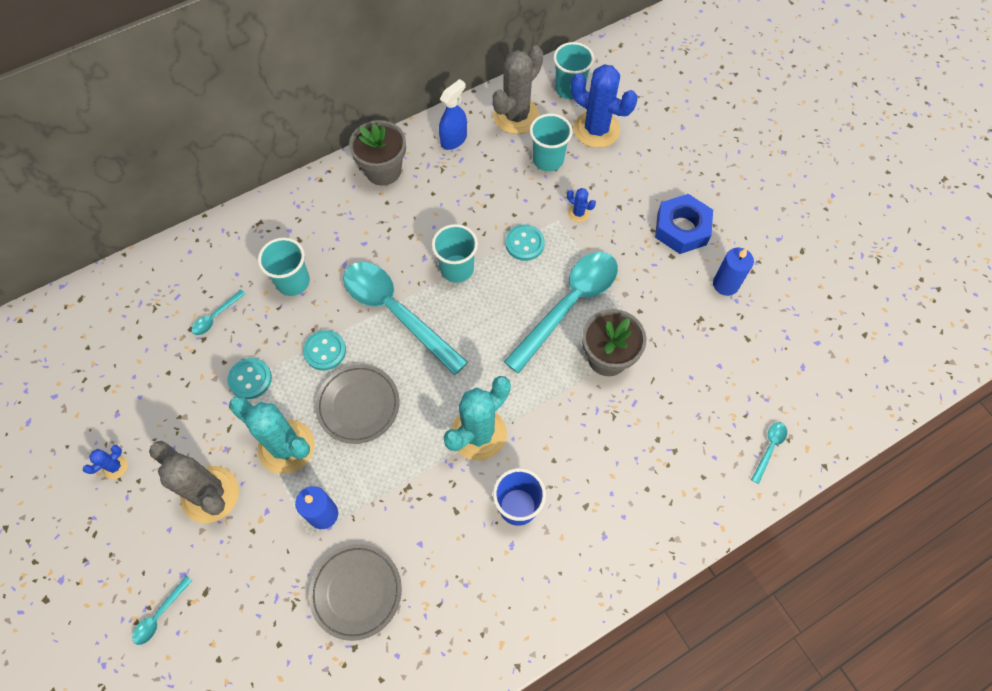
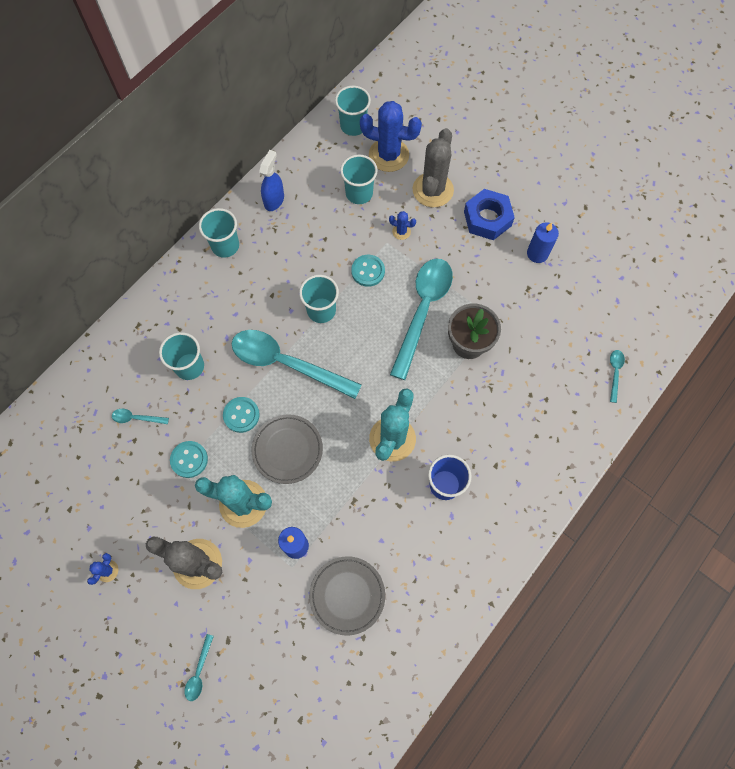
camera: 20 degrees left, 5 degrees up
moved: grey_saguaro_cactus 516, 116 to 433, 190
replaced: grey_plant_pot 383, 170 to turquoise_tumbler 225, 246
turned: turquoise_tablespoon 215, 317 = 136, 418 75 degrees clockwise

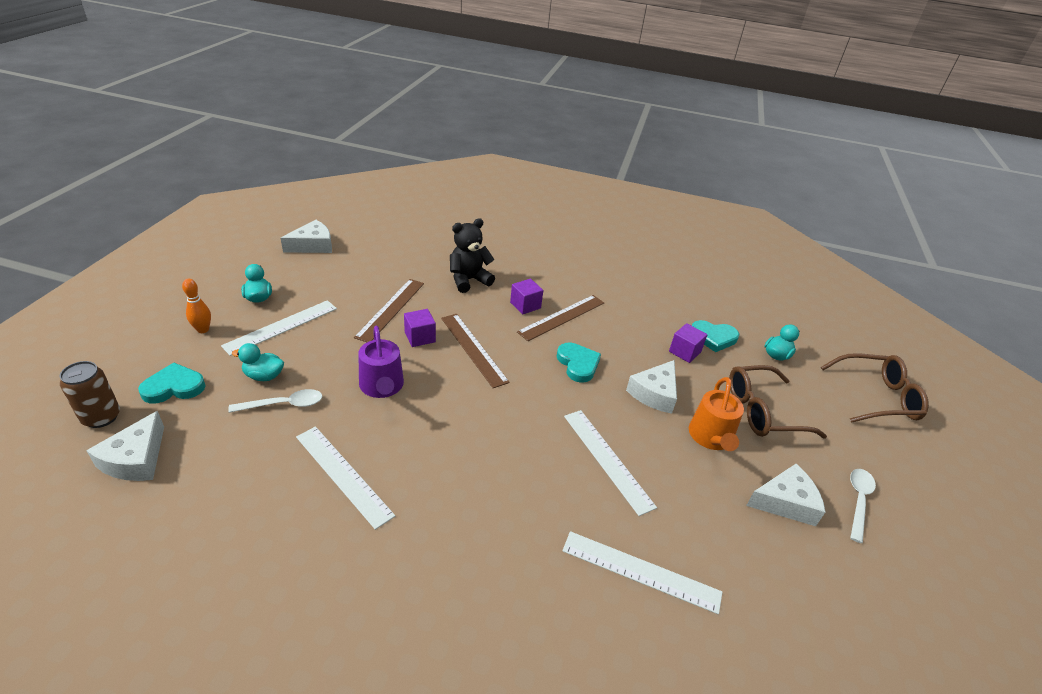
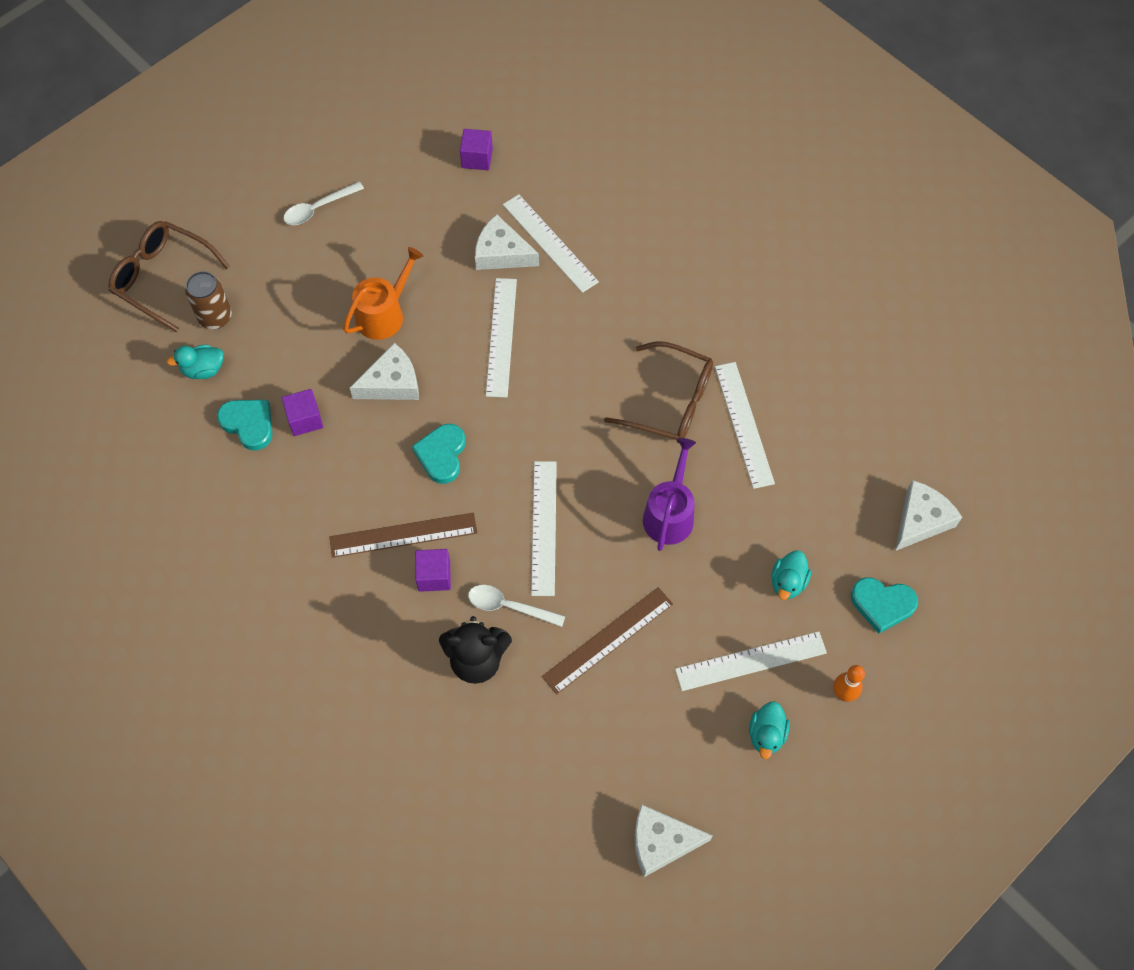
camera: 145 degrees left, 25 degrees up
moved: dark_brown_soda_can 101, 417 to 215, 317; white_tablespoon 284, 404 to 509, 606; violet_solid_cube 420, 337 to 477, 158; dark_brown_eyeglasses 763, 411 to 670, 402; white_cheese_wedge 785, 502 to 501, 253
recoloured: dark_brown_ruler 473, 349 to white_ruler 544, 527
turned: turquoise_toy_duck 264, 376 = 788, 582 75 degrees clockwise

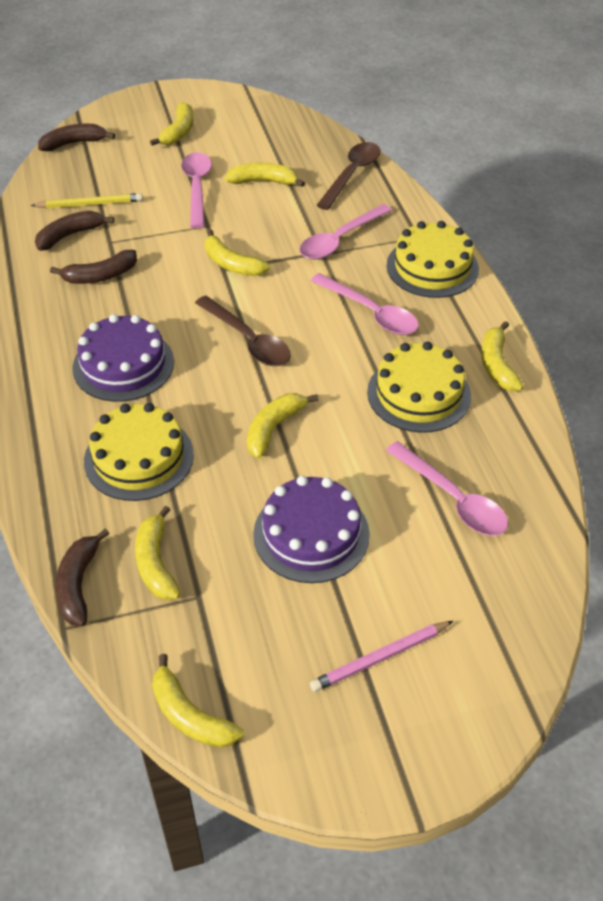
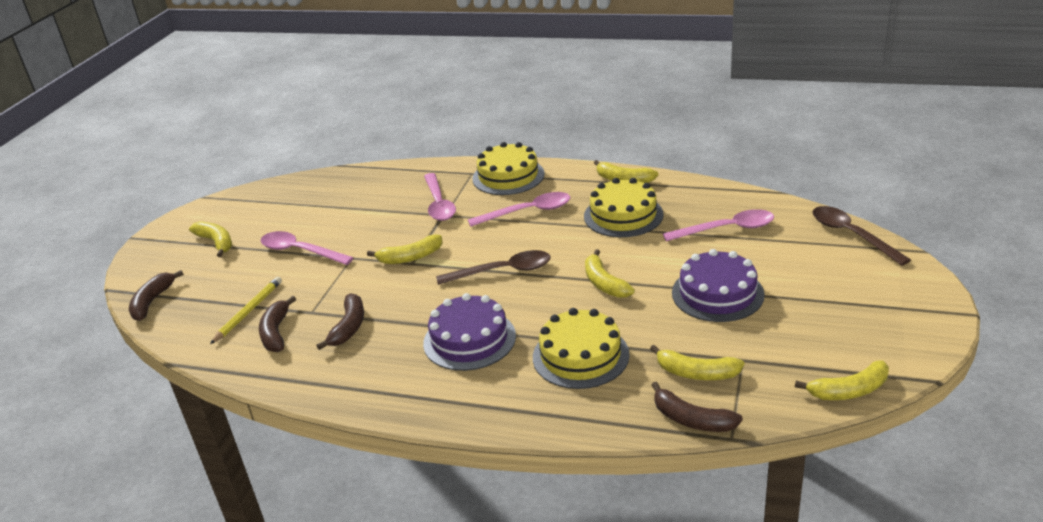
camera: 55 degrees left, 15 degrees down
removed: golden_banana 263, 181; rose-pink_lead_pencil 380, 657
moved: dark_brown_tablespoon 352, 174 to 851, 235

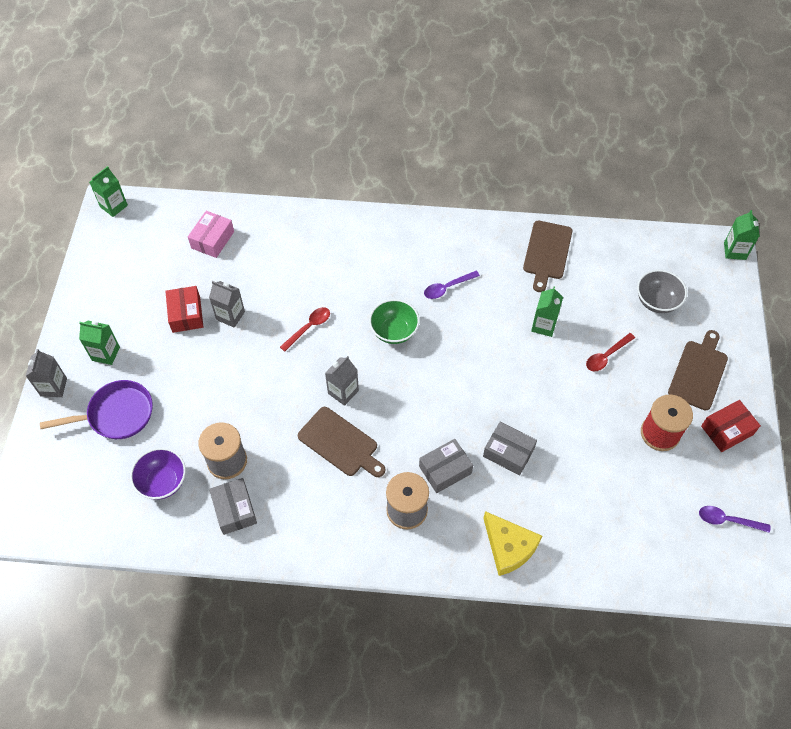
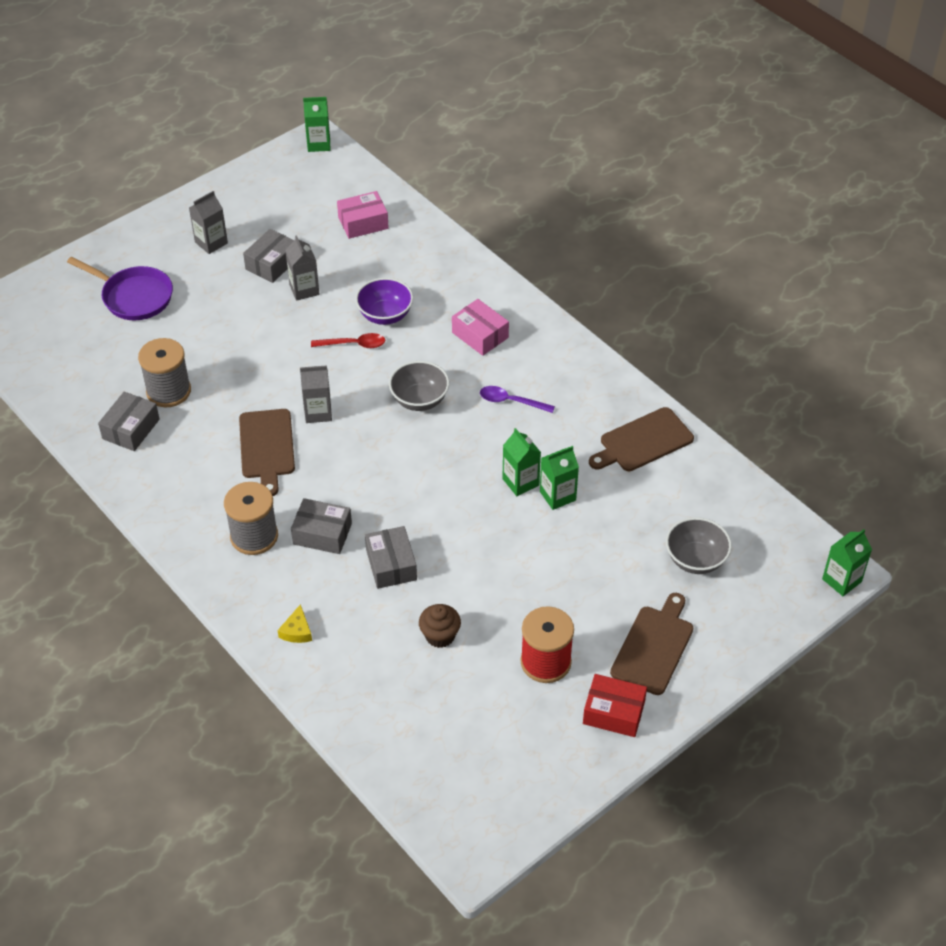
camera: 45 degrees right, 10 degrees down
removed: red_tablespoon 606, 356; violet_tablespoon 727, 520
added: dark_brown_fairy_cake 440, 636; rose-pink_parcel 480, 335
moved: grey_milk_carton 54, 387 to 211, 243; leaf-green_milk_carton 106, 353 to 520, 482; violet_serving_bowl 163, 482 to 385, 315
recoloured: red_parcel 186, 314 to grey_parcel 272, 263; leaf-green_serving_bowl 394, 331 to grey_serving_bowl 419, 400
turned: dark_brown_bread_board 698, 372 = 653, 647 45 degrees counterclockwise
resized: golden_cheese_wedge 509, 547 = 297, 631 x0.52

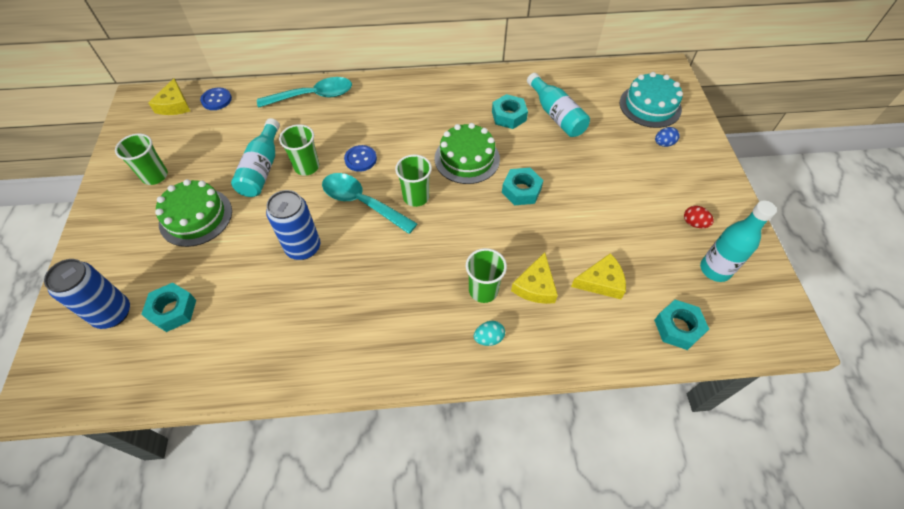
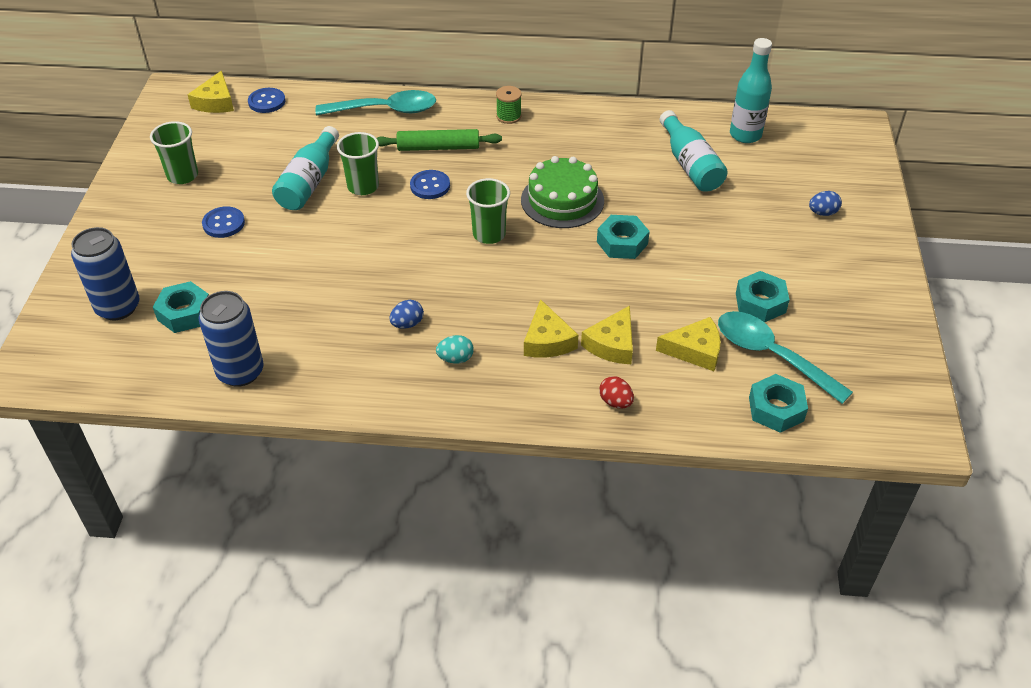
camera: 10 degrees right, 10 degrees down
removed: turquoise_cake 650, 106
added: leaf-green_pastry_roller 438, 147; blue_egg_shape 407, 324; leaf-green_bobbin 508, 116
moved: blue_soda_can 303, 247 to 240, 372; turquoise_tablespoon 362, 203 to 771, 355; turquoise_egg_shape 488, 338 to 455, 359; turquoise_hex_nut 509, 116 to 760, 303; red_egg_shape 694, 223 to 615, 402; turquoise_flask 715, 269 to 745, 135
replaced: leaf-green_cake 196, 217 to blue_sewing_button 223, 223; leaf-green_tumbler 483, 290 to golden_cheese_wedge 547, 340

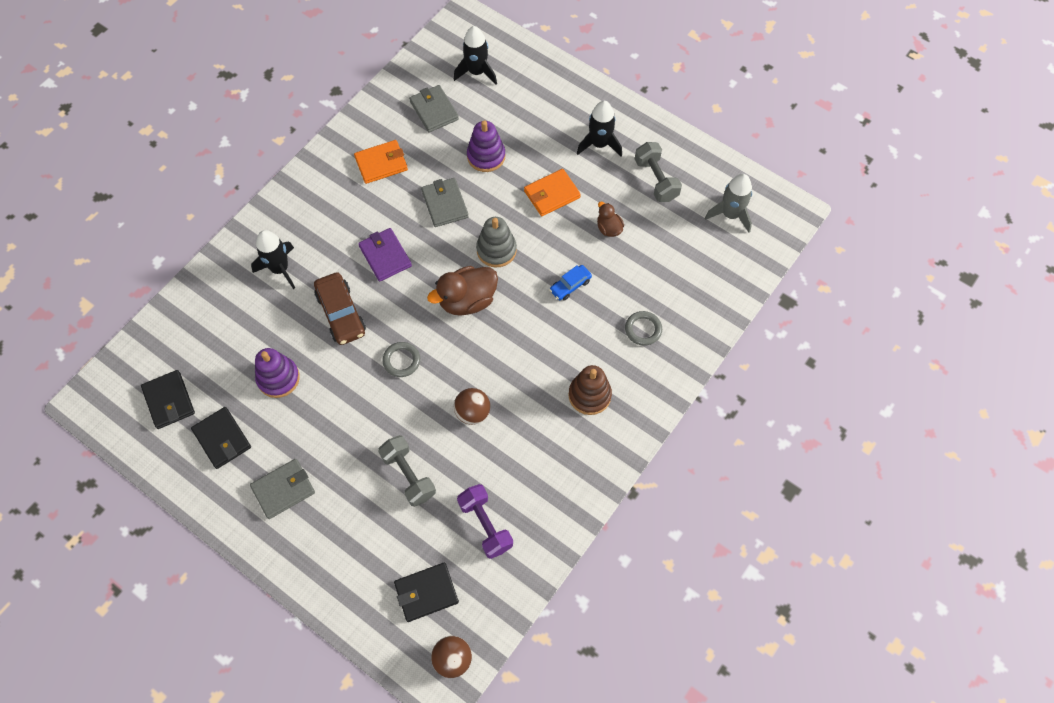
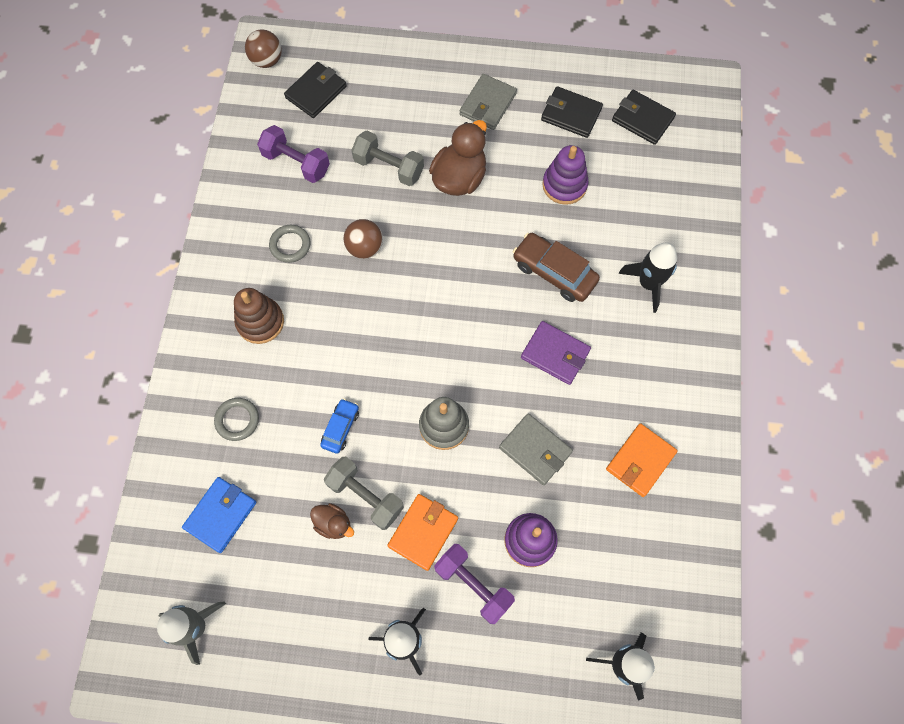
camera: 150 degrees right, 5 degrees up
removed: grey_wallet 434, 110
added: blue_wallet 221, 515; violet_dumbbell 473, 585
moved: grey_hoop 401, 360 to 290, 245; dark_brown_toy_duck 467, 300 to 459, 178; grey_dumbbell 656, 180 to 365, 496

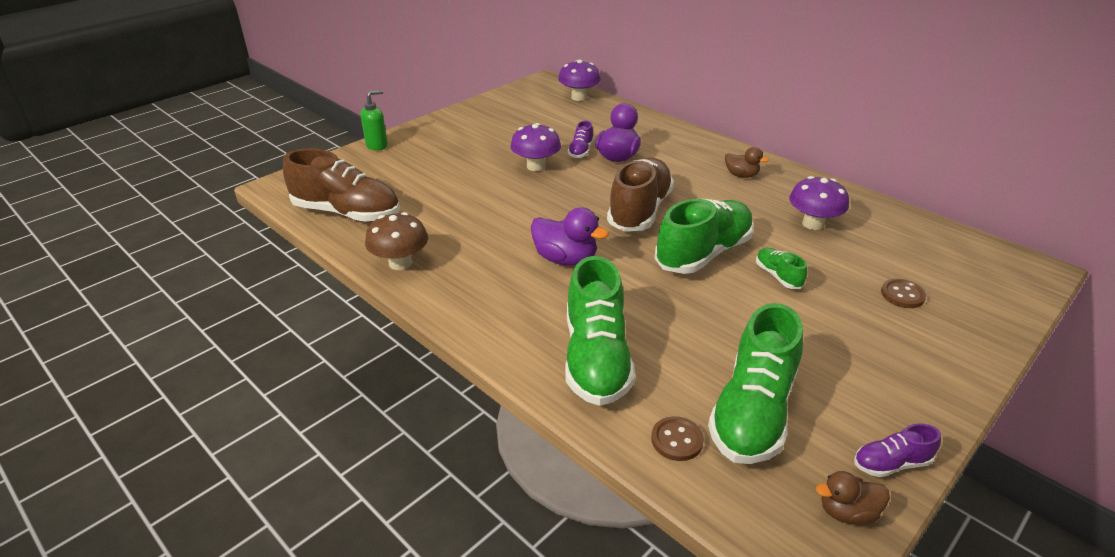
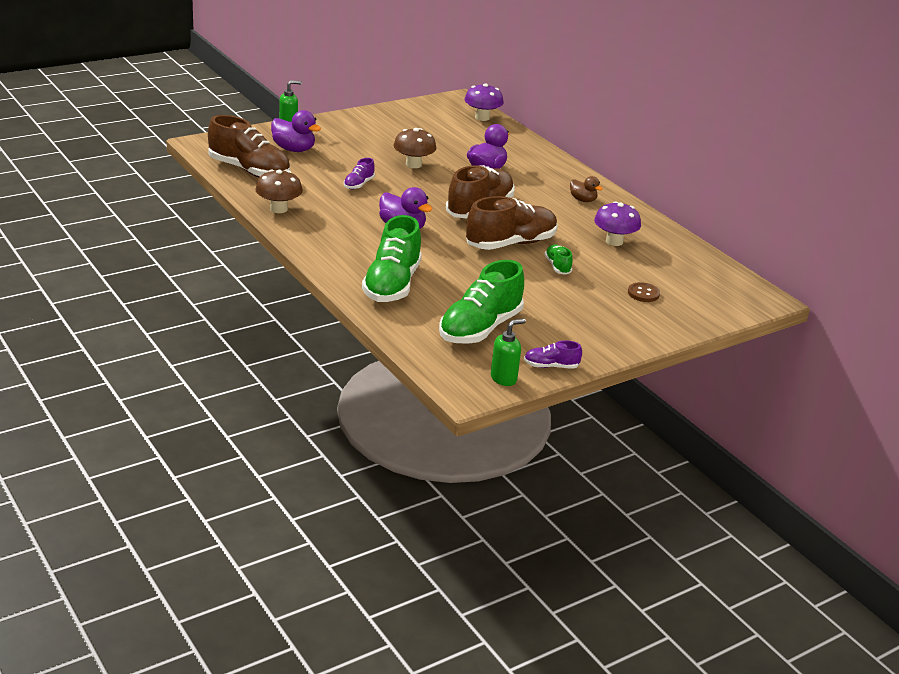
camera: 10 degrees right, 5 degrees down
removed: dark_brown_sewing_button 677, 440
added: violet_toy_duck 294, 149
moved: violet_lace-up_shoe 581, 151 to 359, 184
replaced: dark_brown_toy_duck 847, 512 to leaf-green_soap_pump 504, 378
recoloured: violet_fungus 536, 166 to dark_brown_fungus 413, 164; leaf-green_lace-up_shoe 703, 254 to dark_brown_lace-up_shoe 510, 244

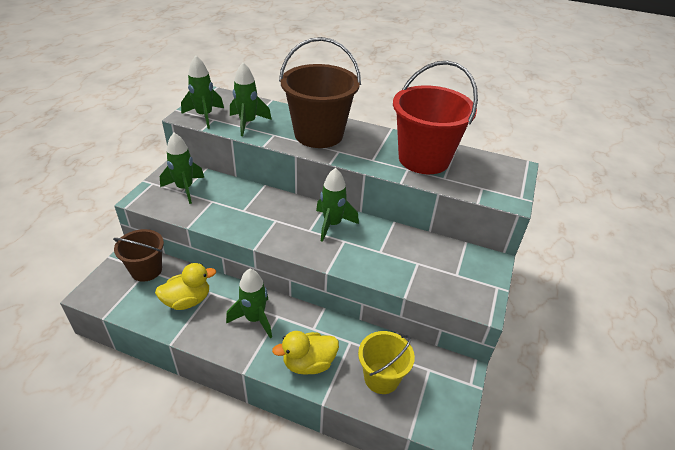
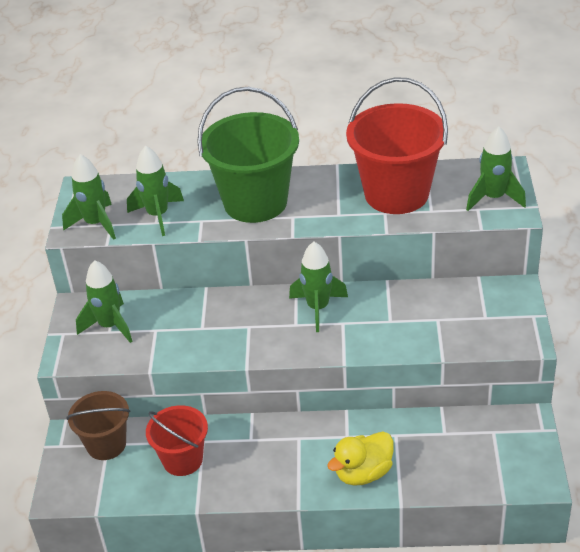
camera: 15 degrees left, 0 degrees up
removed: golden_pail 381, 378
moved: leaf-green_spaceship 255, 319 to 493, 198
replaced: golden_toy_duck 187, 301 to red_pail 182, 460
recoloured: dark_brown_pail 318, 134 to leaf-green_pail 255, 202

